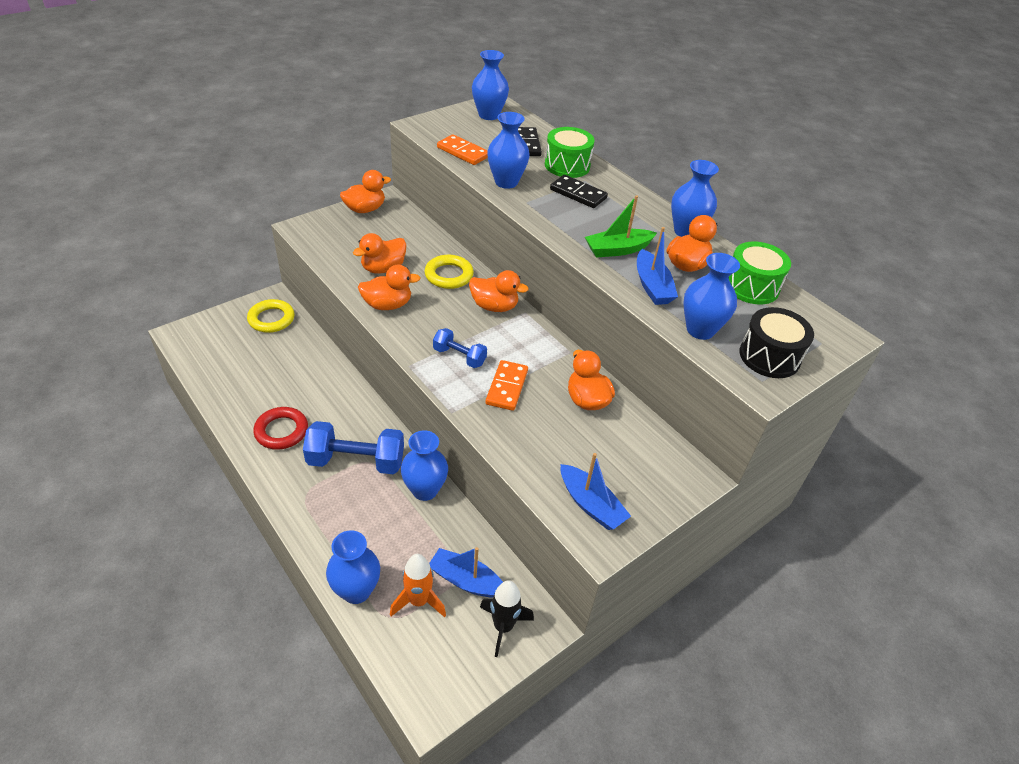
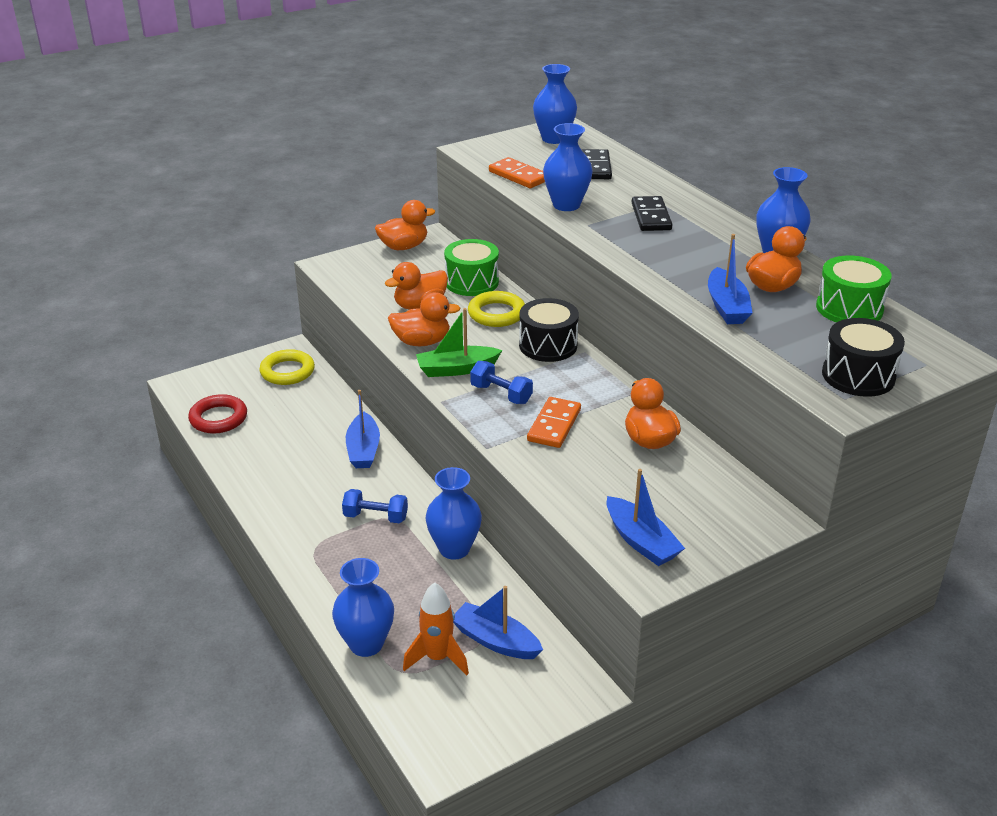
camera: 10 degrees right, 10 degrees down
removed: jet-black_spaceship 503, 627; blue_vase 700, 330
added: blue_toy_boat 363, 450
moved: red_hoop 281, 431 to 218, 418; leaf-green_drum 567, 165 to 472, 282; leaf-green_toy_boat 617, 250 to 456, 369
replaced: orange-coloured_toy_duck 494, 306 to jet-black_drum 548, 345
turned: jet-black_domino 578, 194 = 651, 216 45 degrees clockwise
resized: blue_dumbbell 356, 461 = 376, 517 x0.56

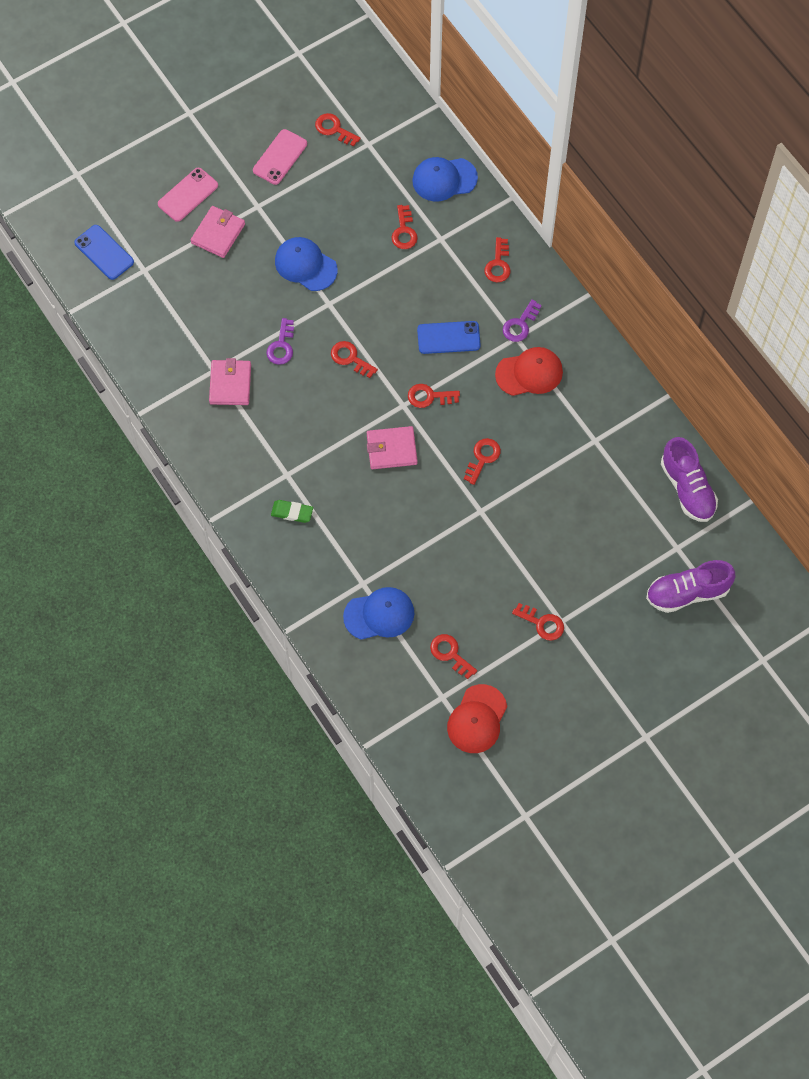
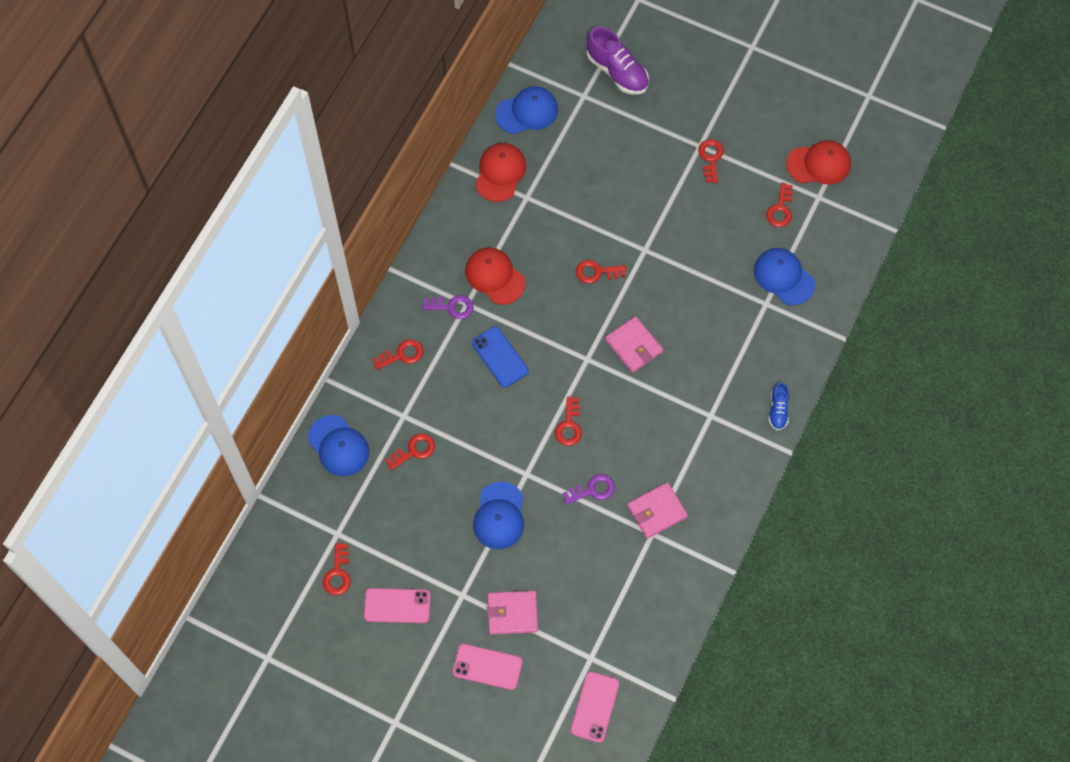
camera: 120 degrees left, 0 degrees up
removed: leaf-green_eraser 292, 512; red_key 429, 397
added: red_cap 500, 173; blue_lace-up_shoe 778, 410
replaced: violet_lace-up_shoe 687, 488 to blue_cap 527, 112
recoloured: blue_phone 104, 252 to rose-pink_phone 595, 707

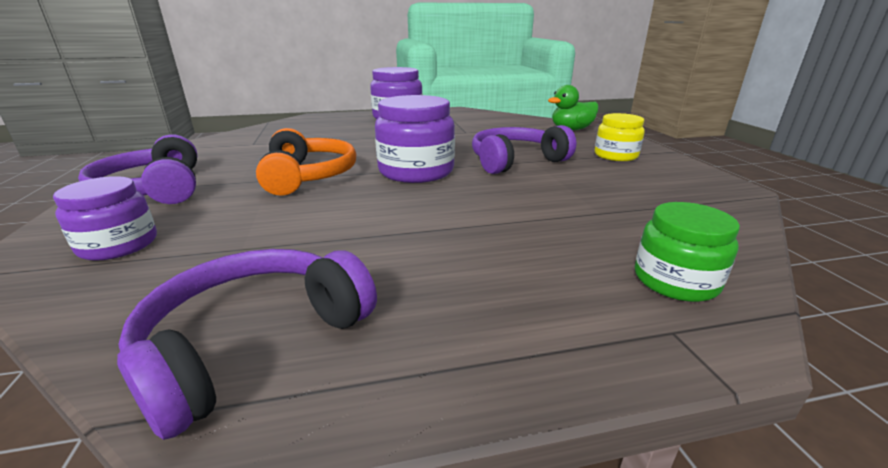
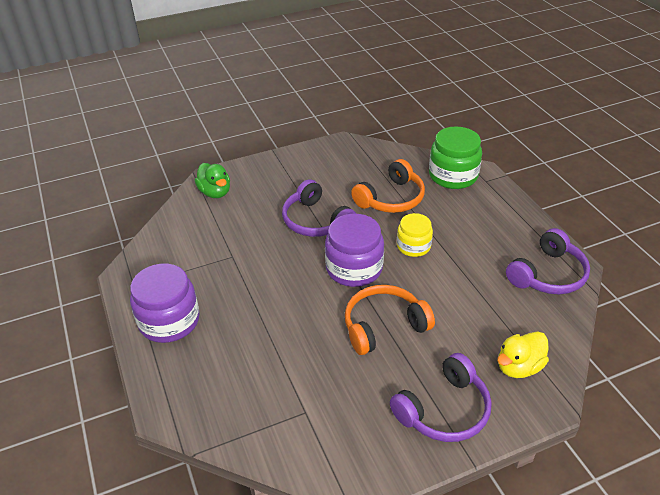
camera: 100 degrees left, 15 degrees up
added: orange-coloured_headphones 391, 198
moved: golden_preserve_jar 615, 155 to 413, 246
replaced: violet_preserve_jar 118, 245 to golden_toy_duck 518, 367
turned: violet_headphones 254, 342 = 548, 274 75 degrees counterclockwise
resized: leaf-green_preserve_jar 675, 280 = 453, 175 x1.61

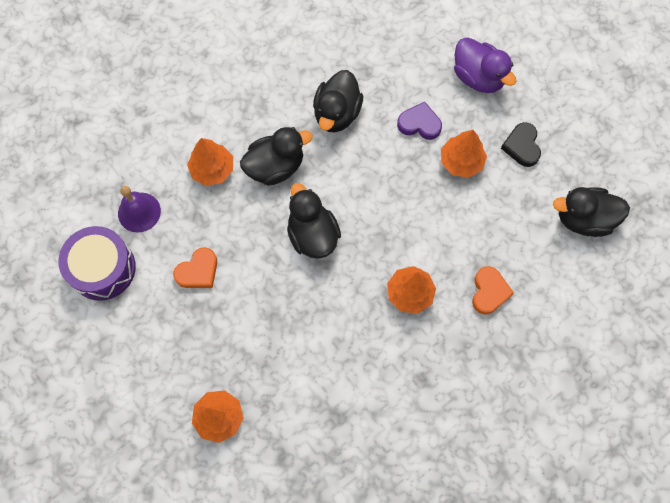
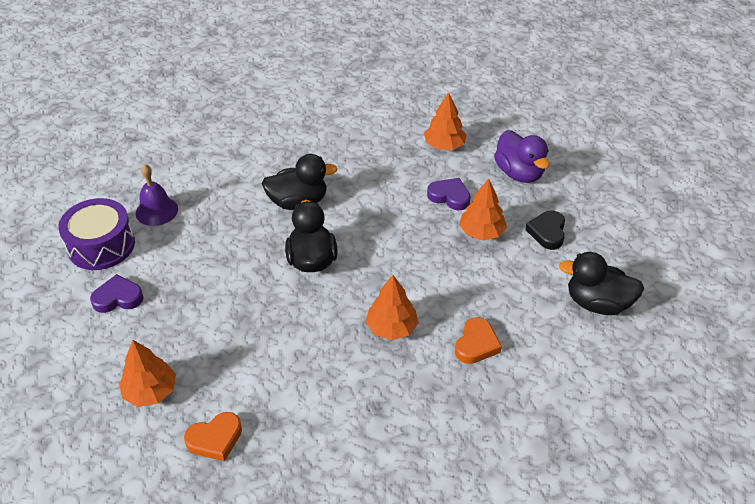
camera: 15 degrees right, 25 degrees down
removed: jet-black_toy_duck 337, 114
added: violet_love_heart 118, 298
moved: orange-coloured_love_heart 198, 271 to 215, 439; orange-coloured_fir_tree 212, 169 to 444, 145

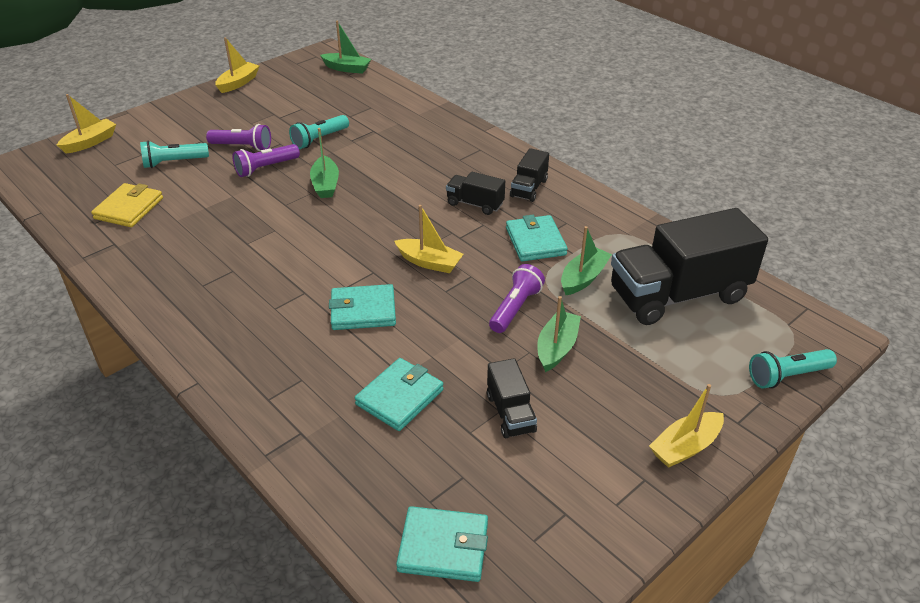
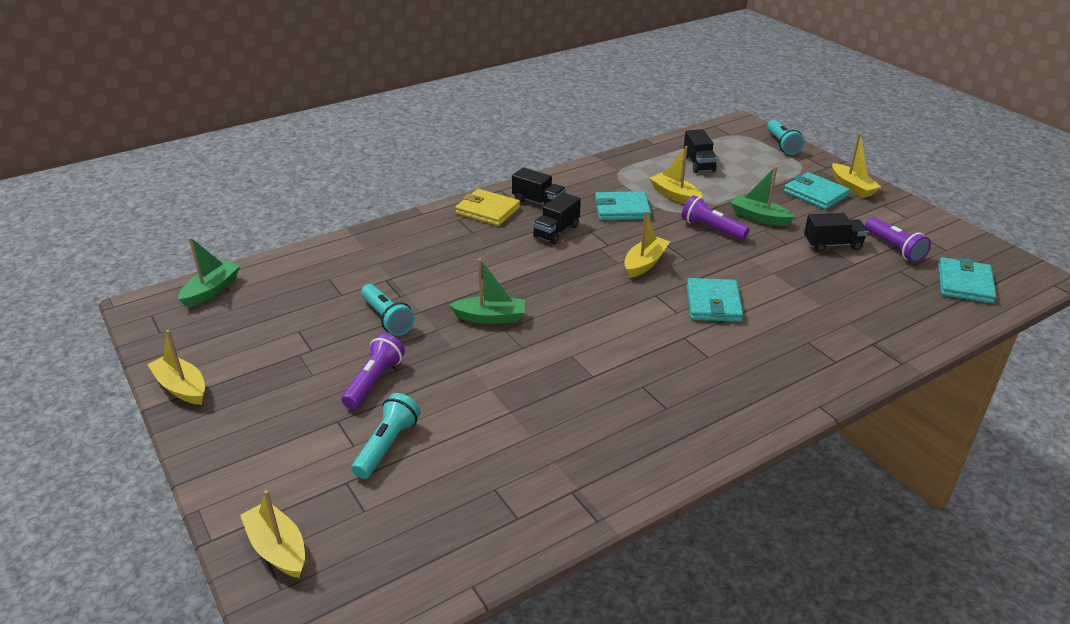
camera: 80 degrees left, 5 degrees down
moved: golden_wallet 129, 208 to 488, 211; violet_pocket_torch 266, 168 to 894, 248; turquoise_wallet 399, 397 to 815, 194
recoloured: leaf-green_toy_boat 583, 278 to golden_toy_boat 675, 196
turned: turquoise_pocket_torch 173, 162 = 387, 445 150 degrees counterclockwise
resized: jet-black_lorry 678, 295 = 698, 164 x0.46

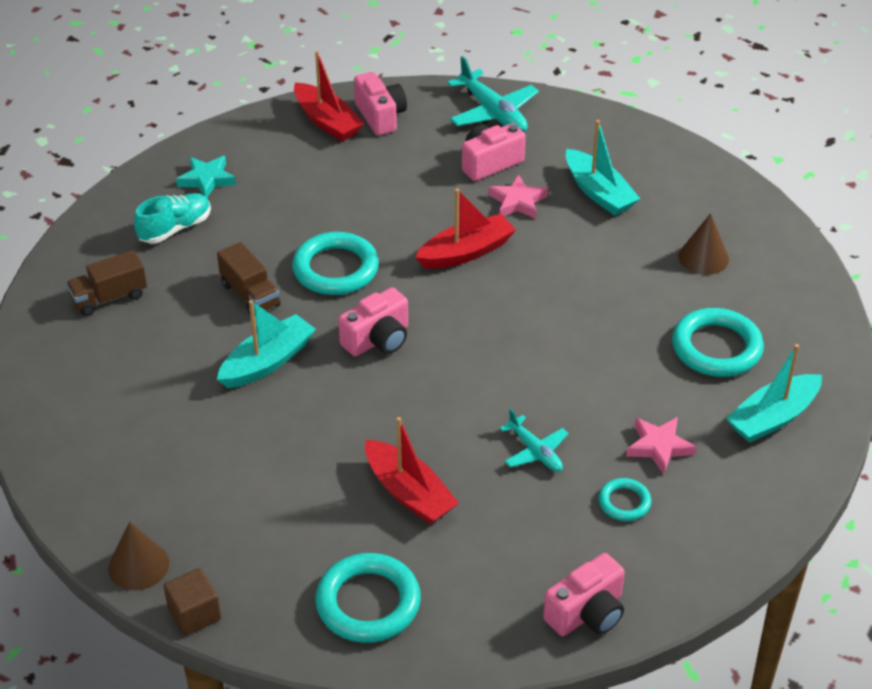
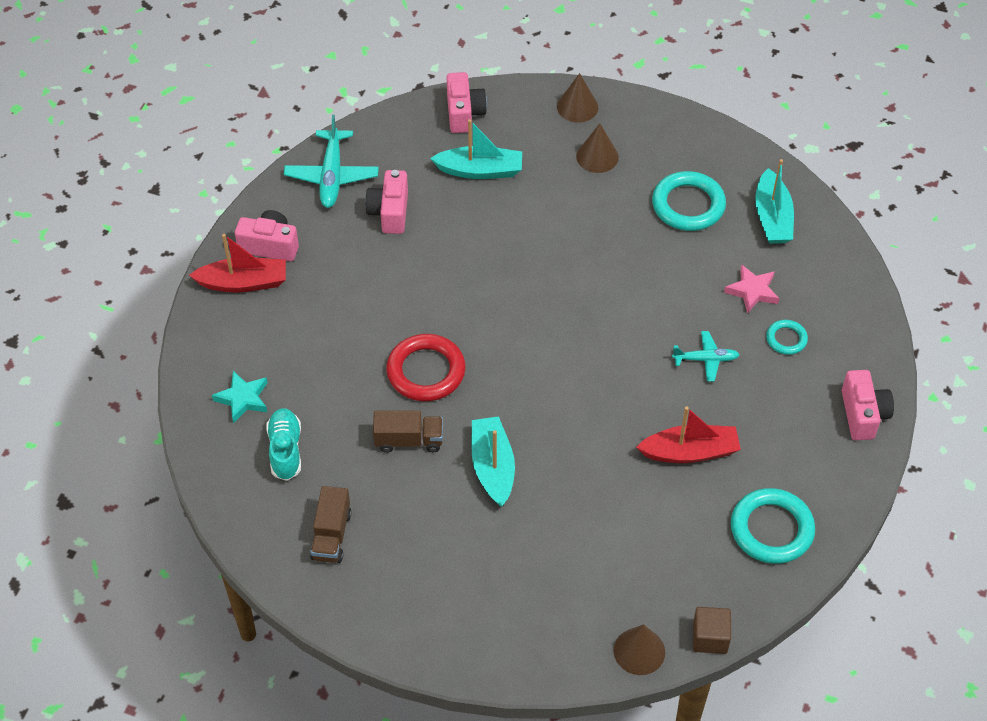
camera: 55 degrees left, 10 degrees up
removed: red_toy_boat 466, 252; rose-pink_five-pointed_star 517, 202
added: dark_brown_cone_shape 577, 107
moved: rose-pink_camera 378, 340 to 464, 113
recoloured: turquoise_hoop 335, 269 to red_hoop 426, 371
turned: turquoise_toy_plane 493, 112 = 332, 176 90 degrees clockwise

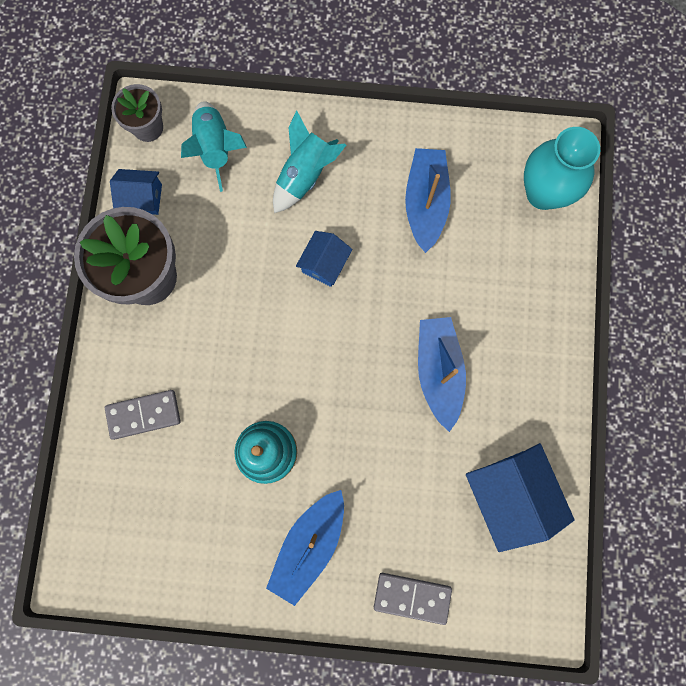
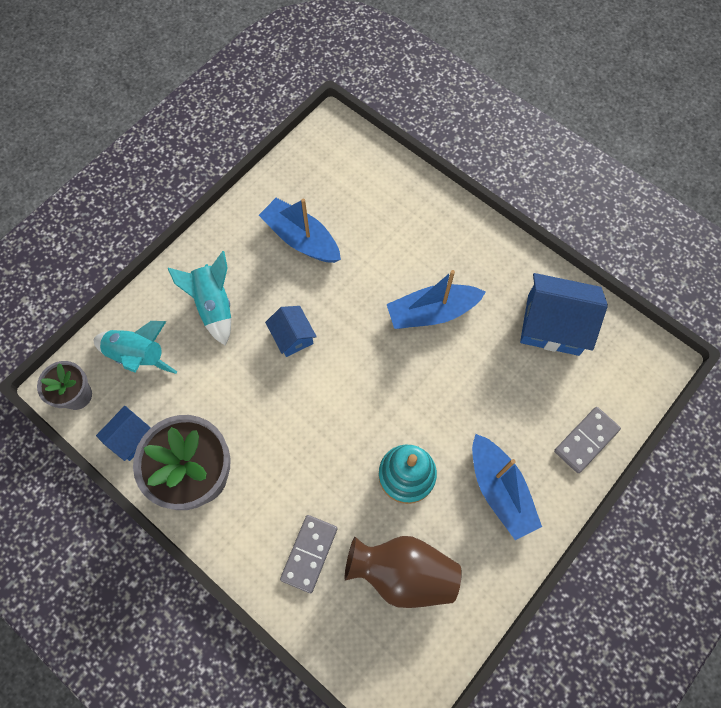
camera: 55 degrees left, 10 degrees down
removed: turquoise_vase 543, 193
added: dark_brown_vase 403, 573
turned: blue_toy_boat 438, 372 = 432, 312 45 degrees counterclockwise

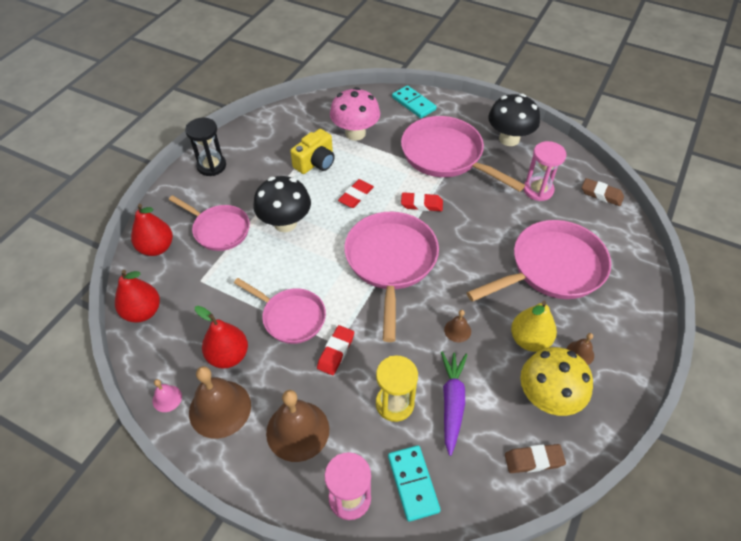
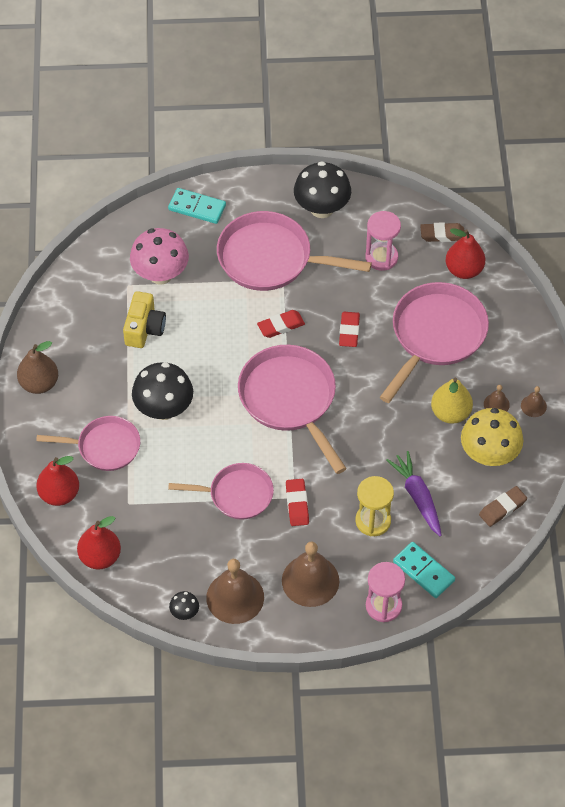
camera: 30 degrees left, 5 degrees up
moved: red_toy_pear 228, 356 to 464, 270; red_eraser 356, 196 to 349, 331; dark_brown_bell 457, 330 to 533, 406
replaced: rose-pink_bell 167, 398 to jet-black_fungus 184, 612; jet-black_hourglass 211, 166 to dark_brown_toy_pear 39, 383

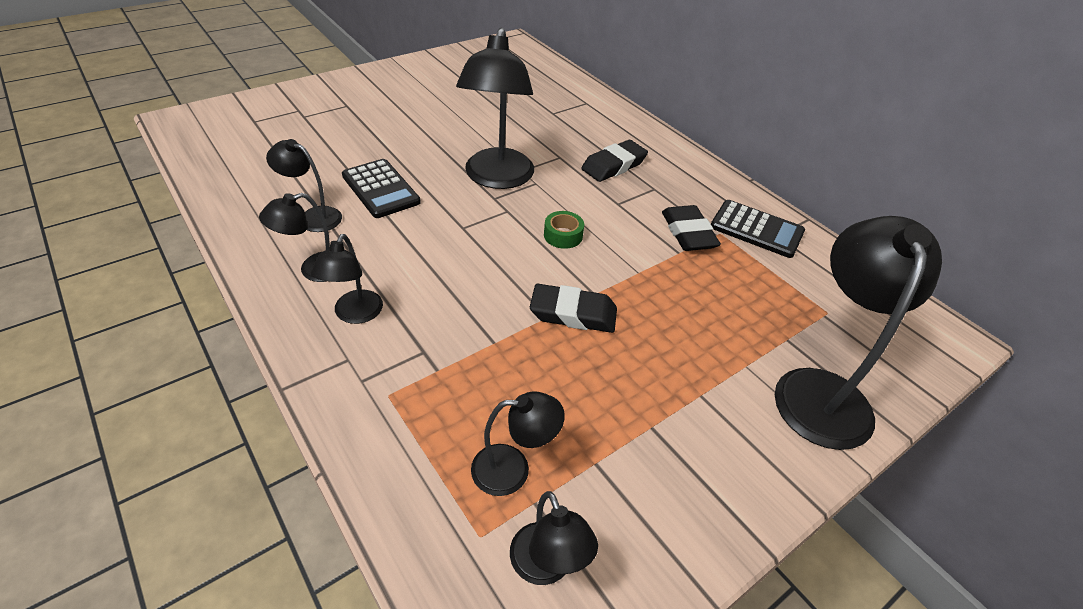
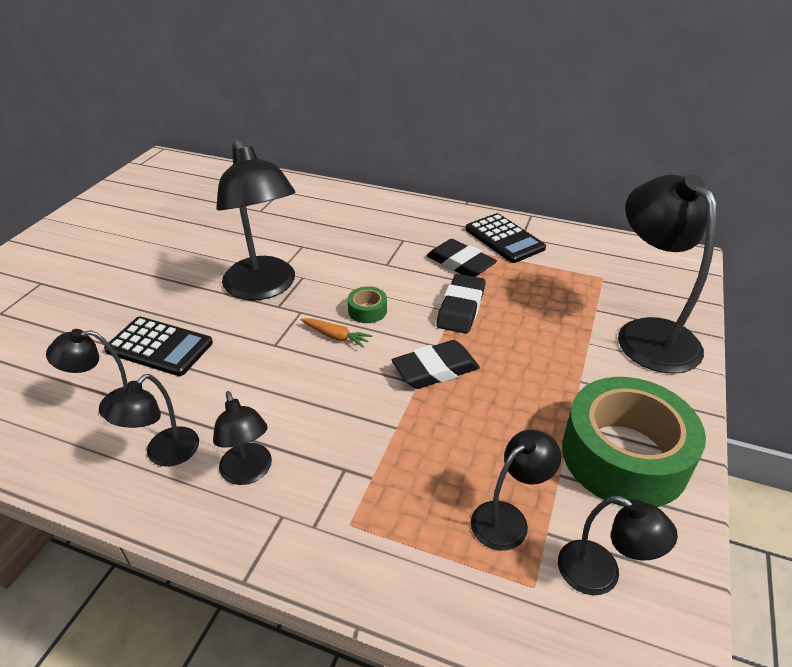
camera: 30 degrees left, 5 degrees down
added: orange-coloured_root_vegetable 335, 336; leaf-green_roll_of_tape 624, 456
moved: jet-black_eraser 614, 165 to 461, 308
turned: jet-black_pocket_calculator 756, 229 = 504, 239 60 degrees clockwise

